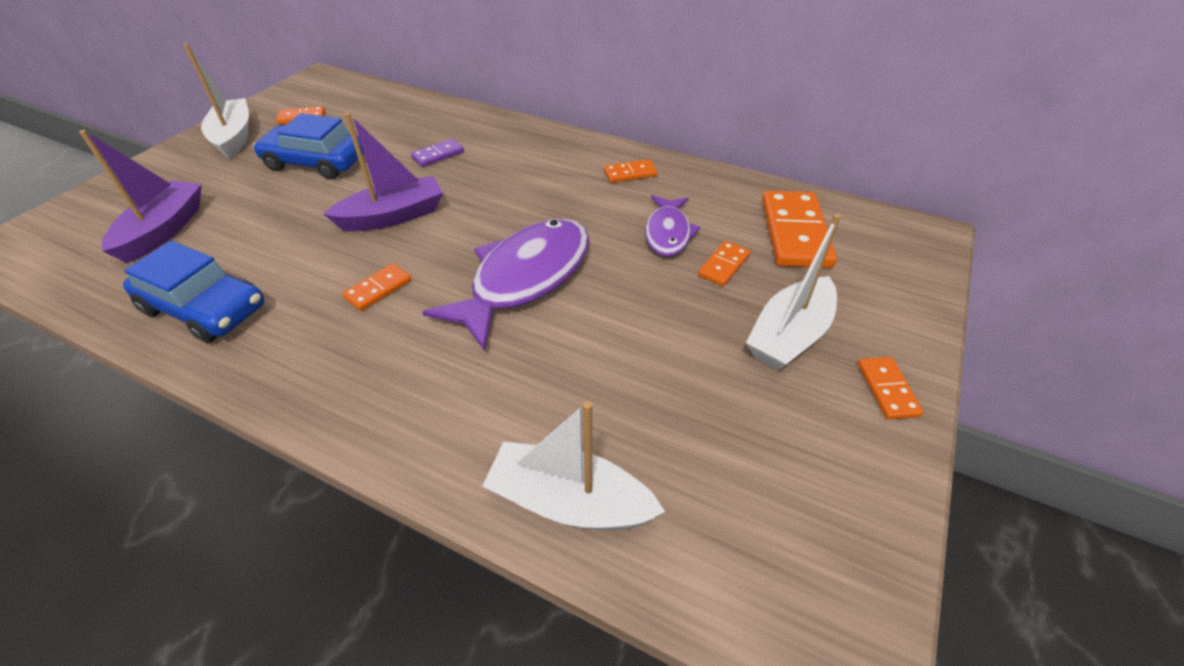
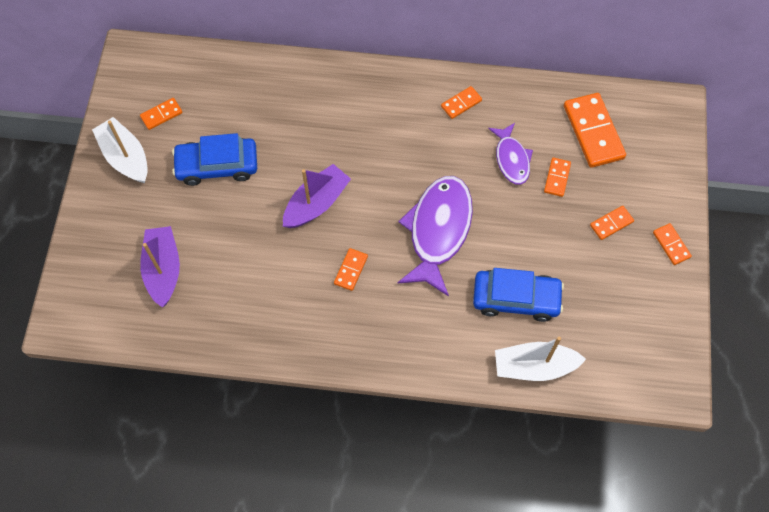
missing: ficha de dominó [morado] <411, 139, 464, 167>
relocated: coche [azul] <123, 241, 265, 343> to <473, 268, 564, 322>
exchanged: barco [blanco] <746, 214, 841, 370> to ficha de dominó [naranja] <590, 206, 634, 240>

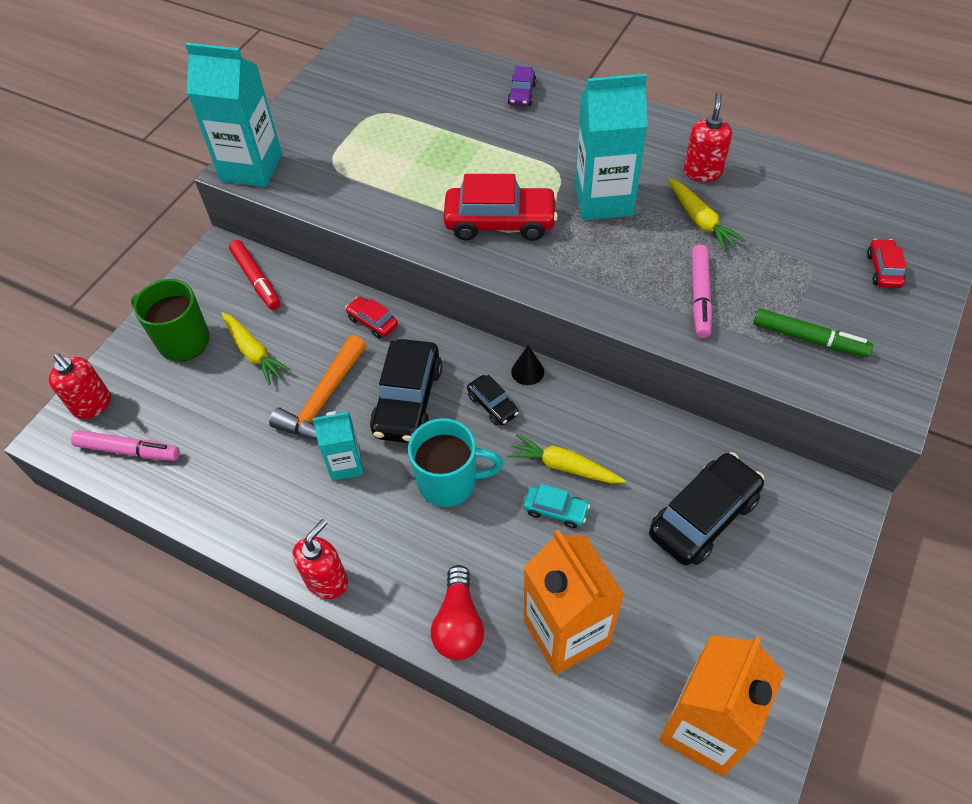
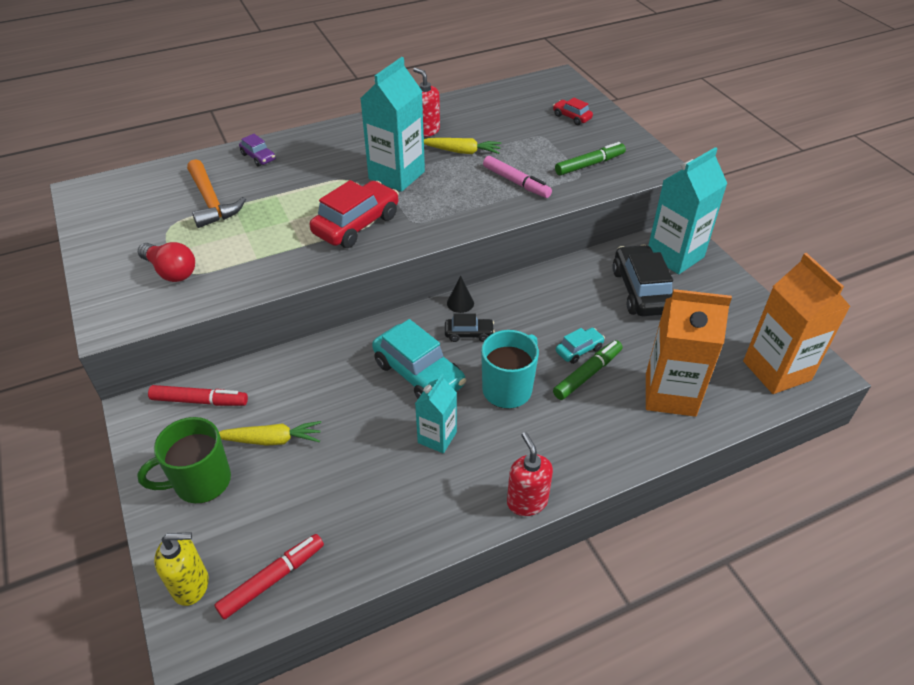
missing: coche [rojo] <345, 296, 398, 339>; zanahoria [amarillo] <507, 434, 626, 483>
appeared: rotulador [verde] <553, 340, 622, 400>
relocated: cartón de leche [turquesa] <185, 43, 282, 187> to <648, 147, 727, 274>; martillo [naranja] <269, 335, 366, 440> to <187, 159, 246, 228>; bombilla [rojo] <431, 565, 484, 660> to <138, 242, 195, 282>
colour: dispensador de jabón [rojo] <49, 353, 111, 419> to dispensador de jabón [amarillo] <154, 532, 209, 606>; rotulador [rosa] <71, 430, 180, 461> to rotulador [rojo] <214, 534, 324, 619>; coche [negro] <370, 339, 442, 443> to coche [turquesa] <372, 319, 466, 399>

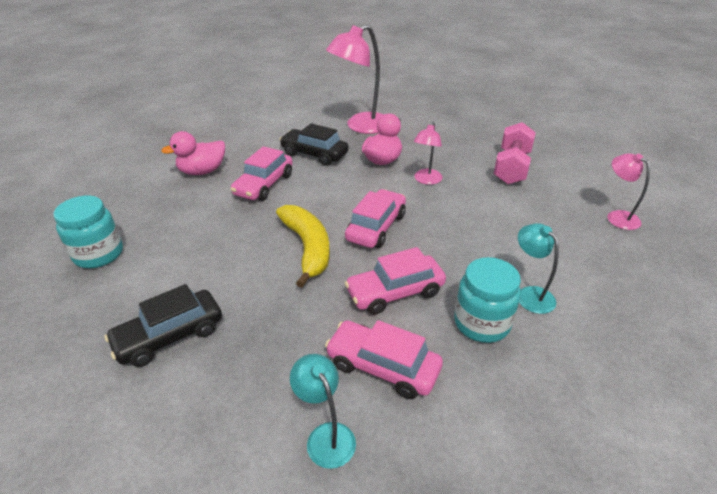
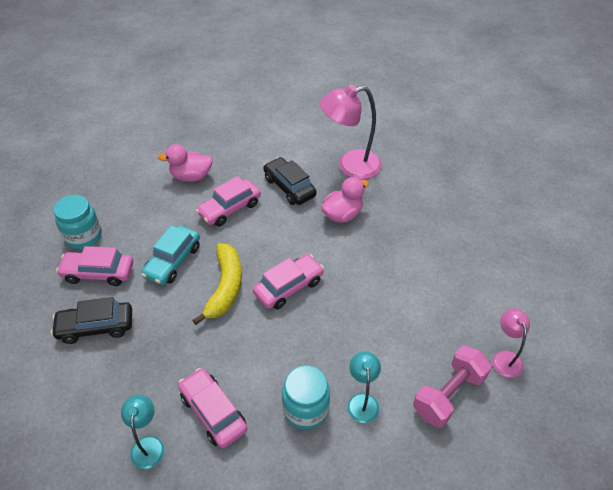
missing: lámpara [rosa] <414, 122, 443, 185>
appeared: coche [turquesa] <141, 225, 200, 285>
relocated: coche [rosa] <345, 247, 446, 315> to <56, 246, 133, 286>; mancuerna [rosa] <494, 122, 536, 184> to <413, 346, 492, 428>

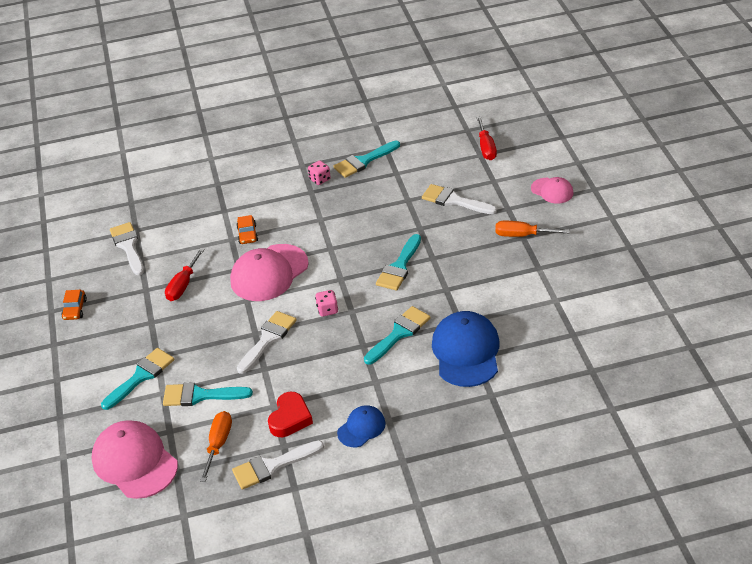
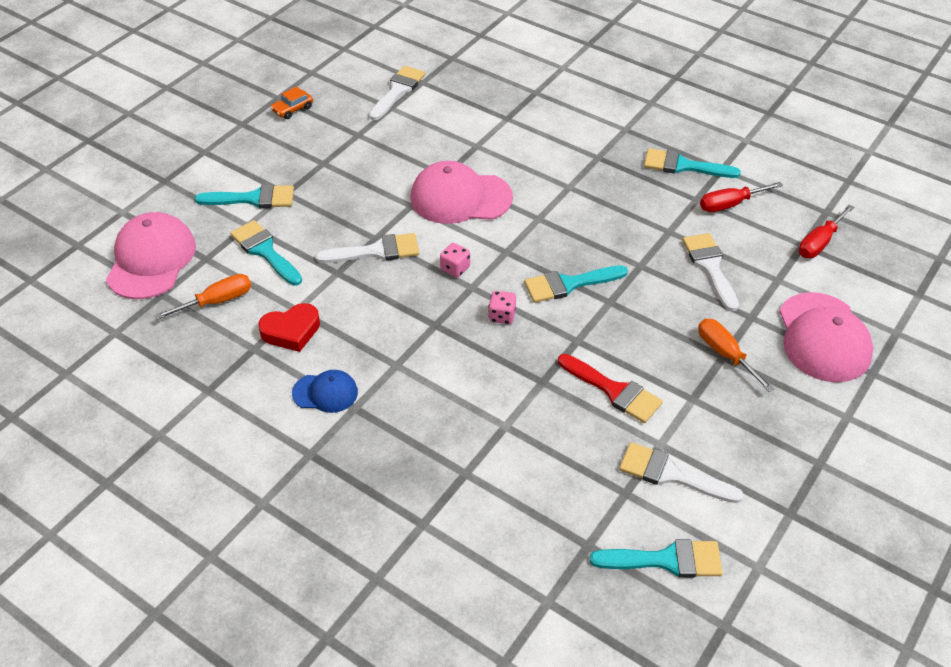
missing: coche [naranja] <236, 215, 258, 244>; gorra [azul] <432, 311, 500, 387>
appeared: pincel [rojo] <558, 354, 663, 423>
relocated: destornillador [rojo] <165, 248, 205, 301> to <700, 182, 783, 212>; pincel [blanco] <232, 440, 324, 490> to <619, 442, 744, 503>; dado [rosa] <308, 160, 331, 185> to <488, 291, 516, 324>; pincel [turquesa] <364, 306, 431, 365> to <590, 539, 723, 578>
size: gorra [rosa] <531, 177, 574, 204> = <779, 292, 873, 382> x1.84

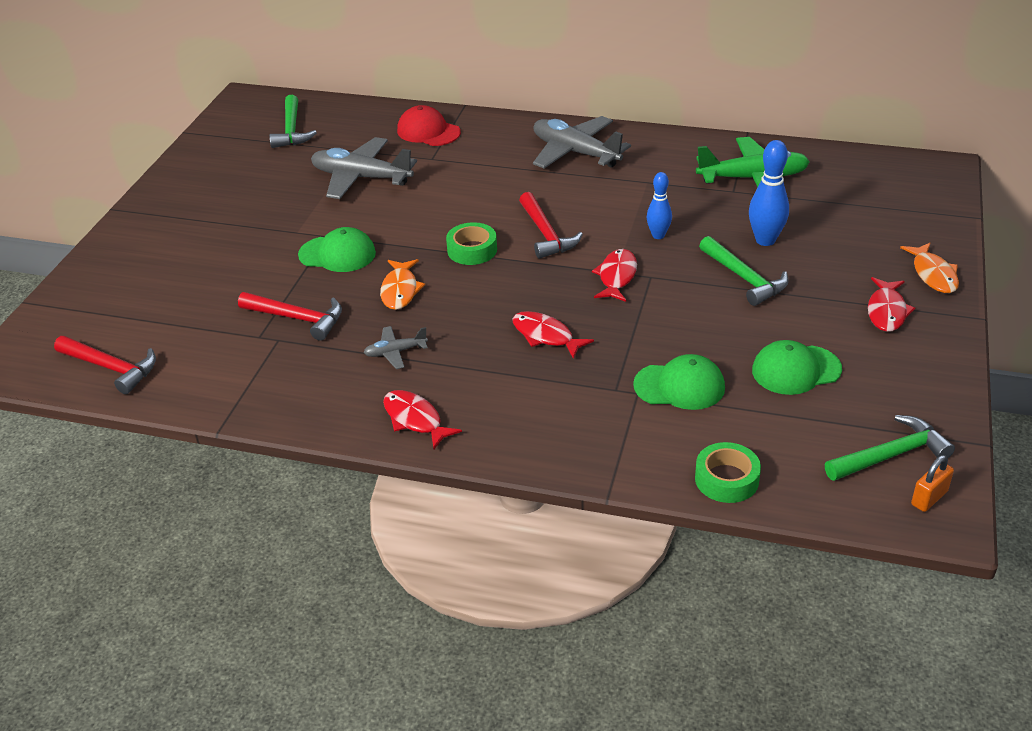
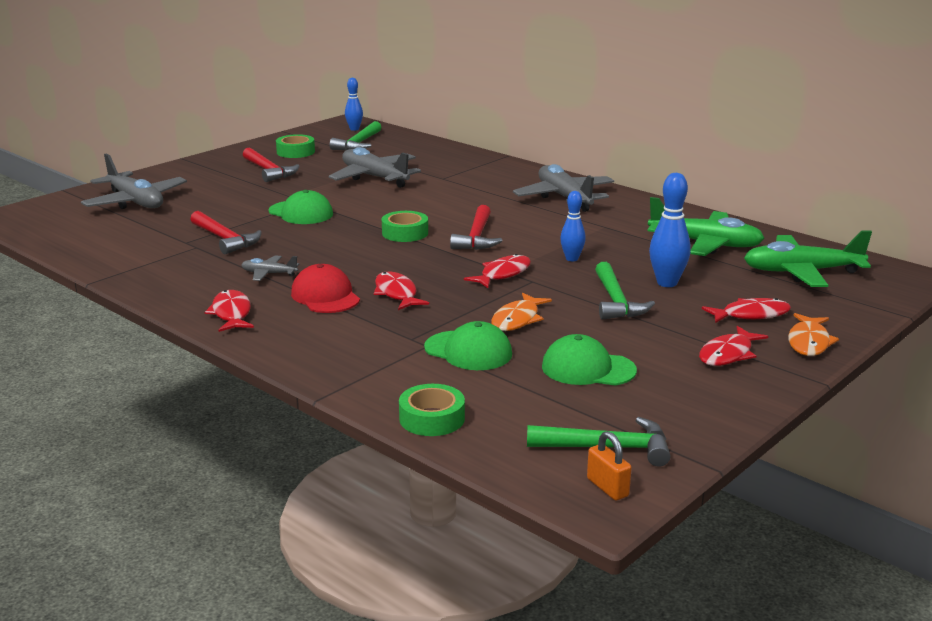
appeared: avión [gris] <81, 154, 187, 209>; cinta adhesiva [verde] <276, 134, 315, 158>; bolo [azul] <345, 78, 363, 131>; pez [rojo] <702, 298, 791, 323>; avión [verde] <744, 230, 872, 287>
relocated: martillo [rojo] <54, 336, 156, 394> to <243, 148, 299, 182>; pez [naranja] <380, 259, 425, 310> to <491, 293, 552, 331>; gorra [rojo] <397, 105, 461, 146> to <291, 264, 360, 313>
spun: candado [naranja] <911, 455, 954, 512> = <587, 431, 632, 501> 75 degrees clockwise

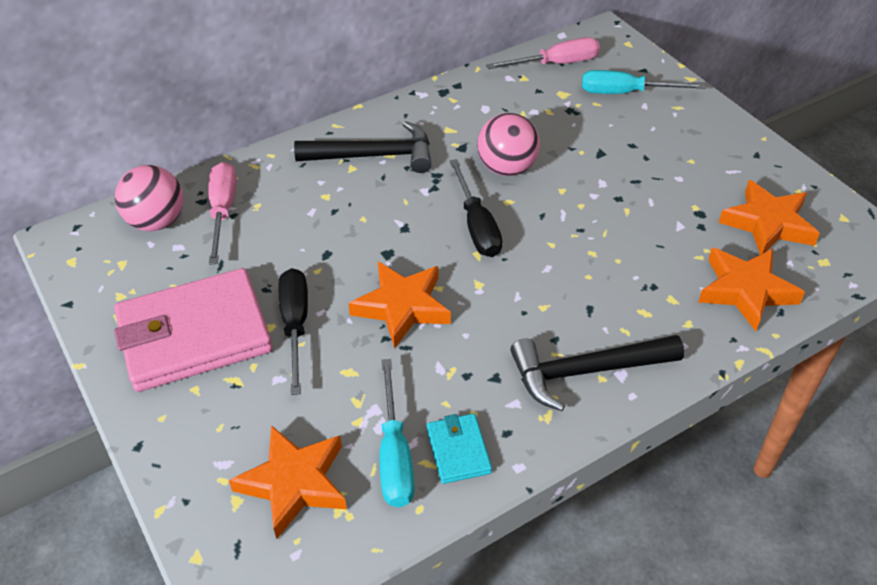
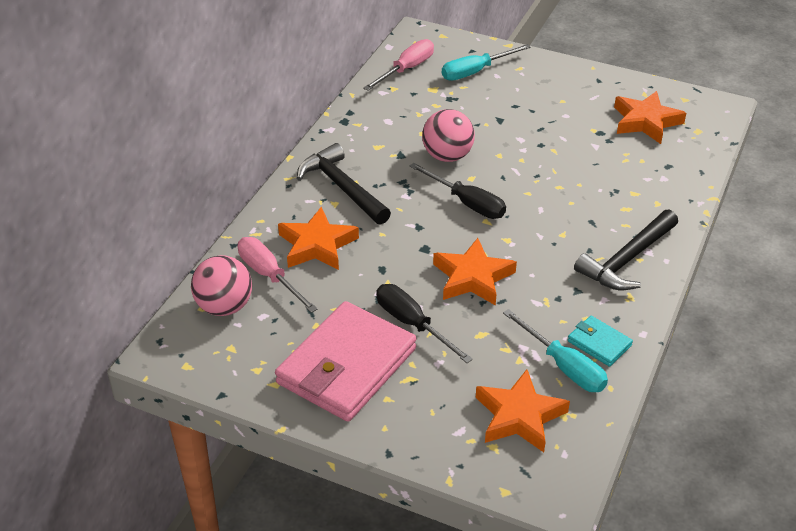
relocated: estrella [naranja] <698, 248, 805, 331> to <278, 207, 359, 270>
spun: martillo [negro] <294, 121, 432, 173> = <297, 143, 391, 225> 90 degrees counterclockwise

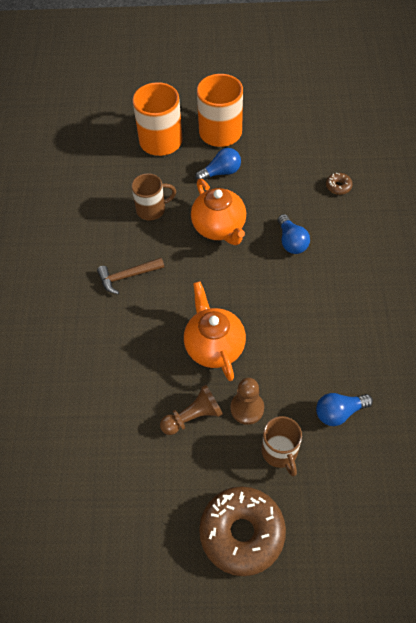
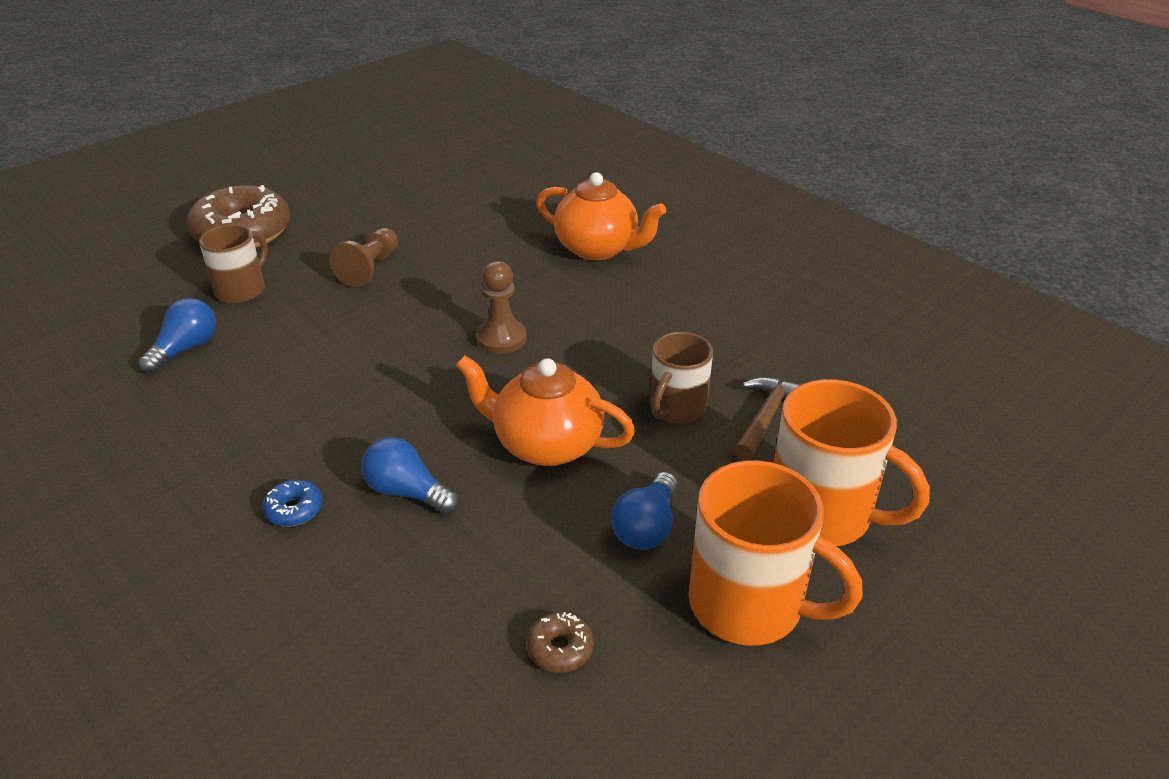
appeared: rosquilla [azul] <262, 480, 323, 527>
relocated: martillo [marrón] <97, 258, 164, 294> to <733, 377, 800, 461>; tetera [naranja] <184, 281, 246, 381> to <536, 172, 666, 261>; peón [marrón] <230, 378, 264, 425> to <476, 261, 527, 354>; rosquilla [marrón] <326, 173, 353, 195> to <526, 612, 594, 673>
spun: taza [marrón] <261, 416, 302, 476> = <199, 225, 268, 304> 90 degrees clockwise

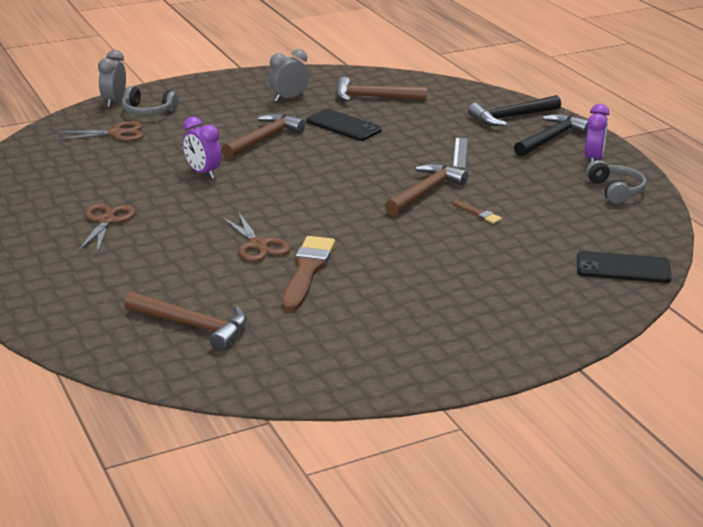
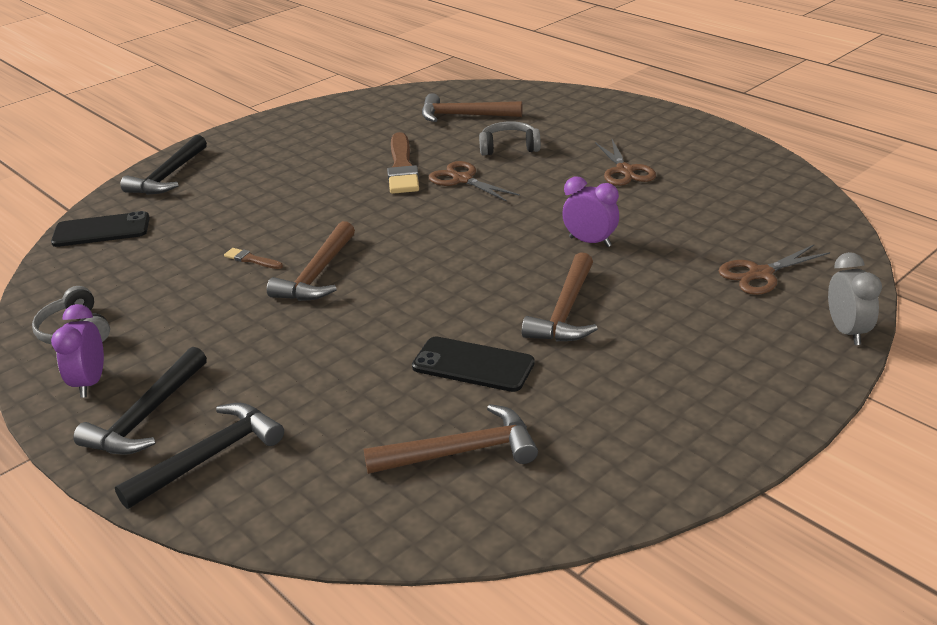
missing: despertador [gris] <269, 49, 309, 102>; regla [gris] <453, 138, 468, 168>
appeared: martillo [negro] <120, 135, 207, 195>
relocated: auriculares [gris] <122, 86, 178, 115> to <479, 121, 541, 156>

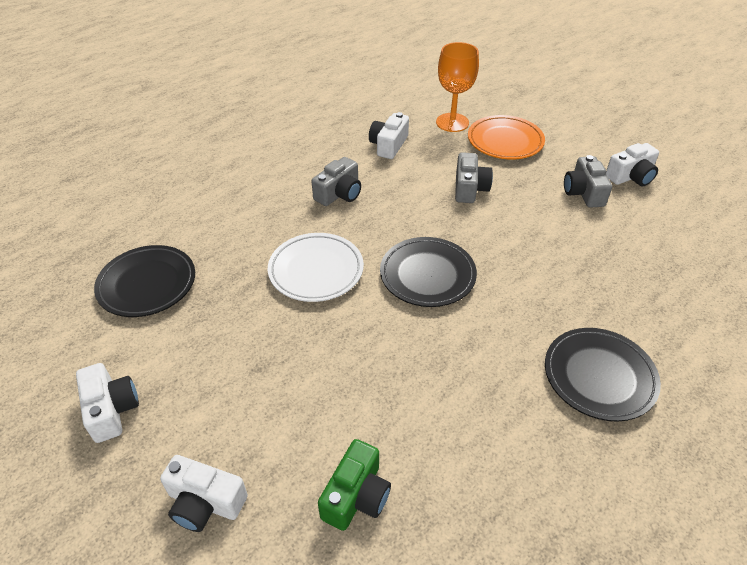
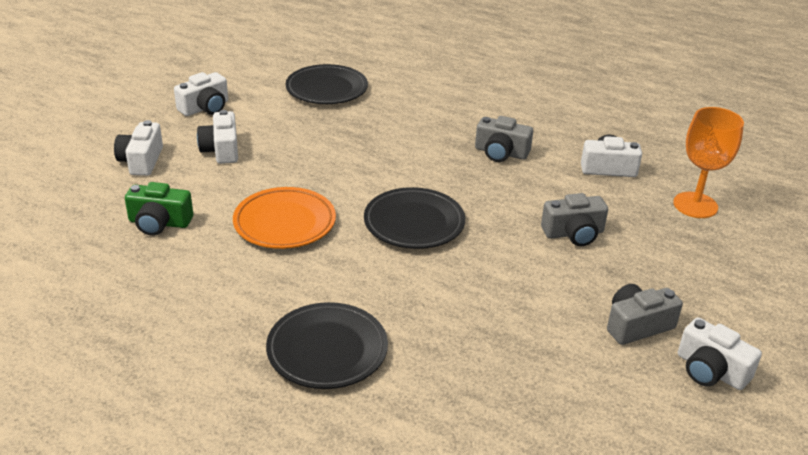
missing: plato [blanco] <268, 233, 364, 302>
appeared: cámara [blanco] <197, 110, 238, 164>
relocated: plato [naranja] <468, 115, 545, 159> to <233, 187, 336, 249>

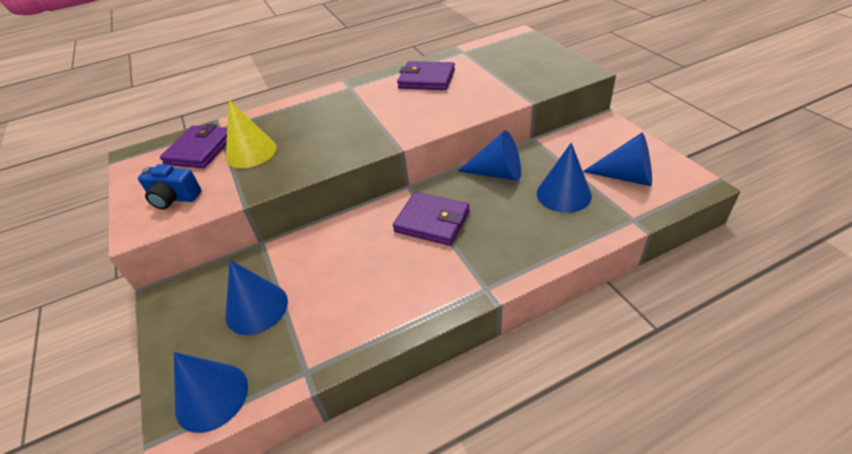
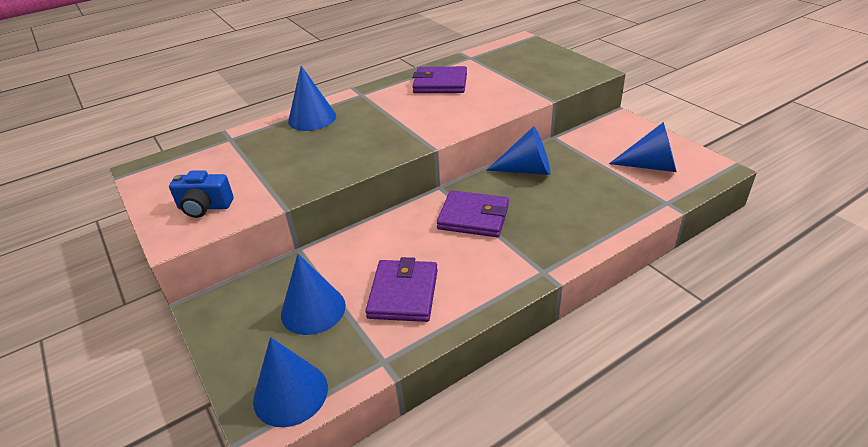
missing: cono [amarillo] <226, 100, 277, 168>
relocated: cartera [morado] <160, 124, 227, 168> to <365, 257, 438, 322>; cono [azul] <537, 142, 592, 213> to <288, 66, 336, 131>

